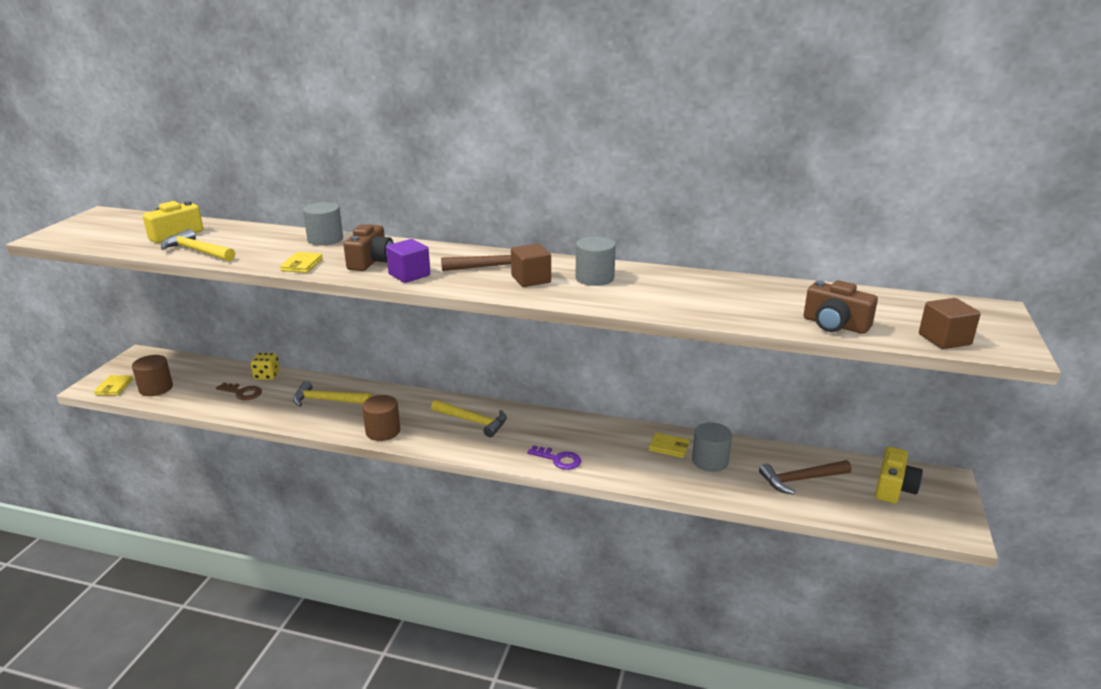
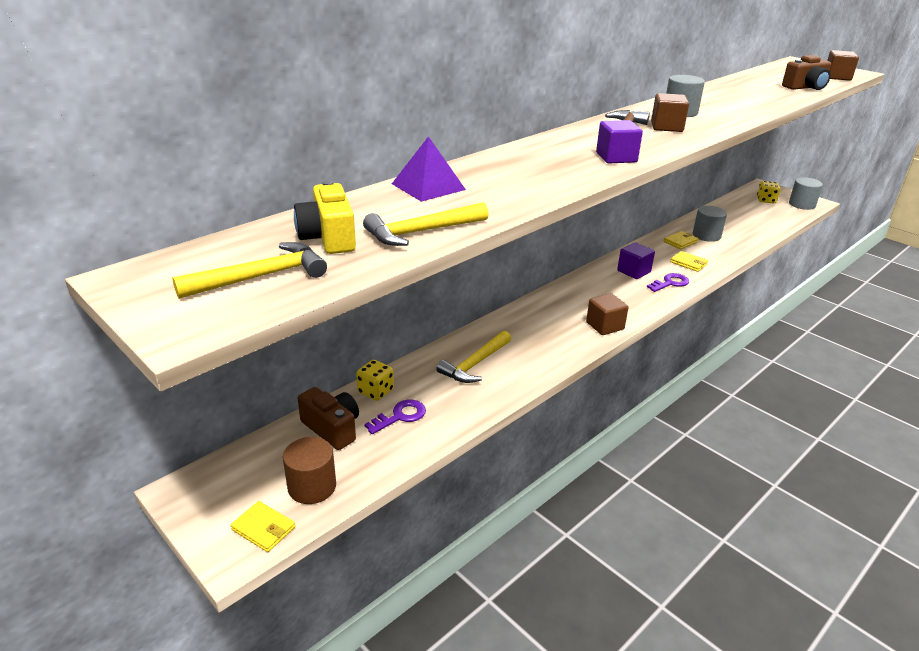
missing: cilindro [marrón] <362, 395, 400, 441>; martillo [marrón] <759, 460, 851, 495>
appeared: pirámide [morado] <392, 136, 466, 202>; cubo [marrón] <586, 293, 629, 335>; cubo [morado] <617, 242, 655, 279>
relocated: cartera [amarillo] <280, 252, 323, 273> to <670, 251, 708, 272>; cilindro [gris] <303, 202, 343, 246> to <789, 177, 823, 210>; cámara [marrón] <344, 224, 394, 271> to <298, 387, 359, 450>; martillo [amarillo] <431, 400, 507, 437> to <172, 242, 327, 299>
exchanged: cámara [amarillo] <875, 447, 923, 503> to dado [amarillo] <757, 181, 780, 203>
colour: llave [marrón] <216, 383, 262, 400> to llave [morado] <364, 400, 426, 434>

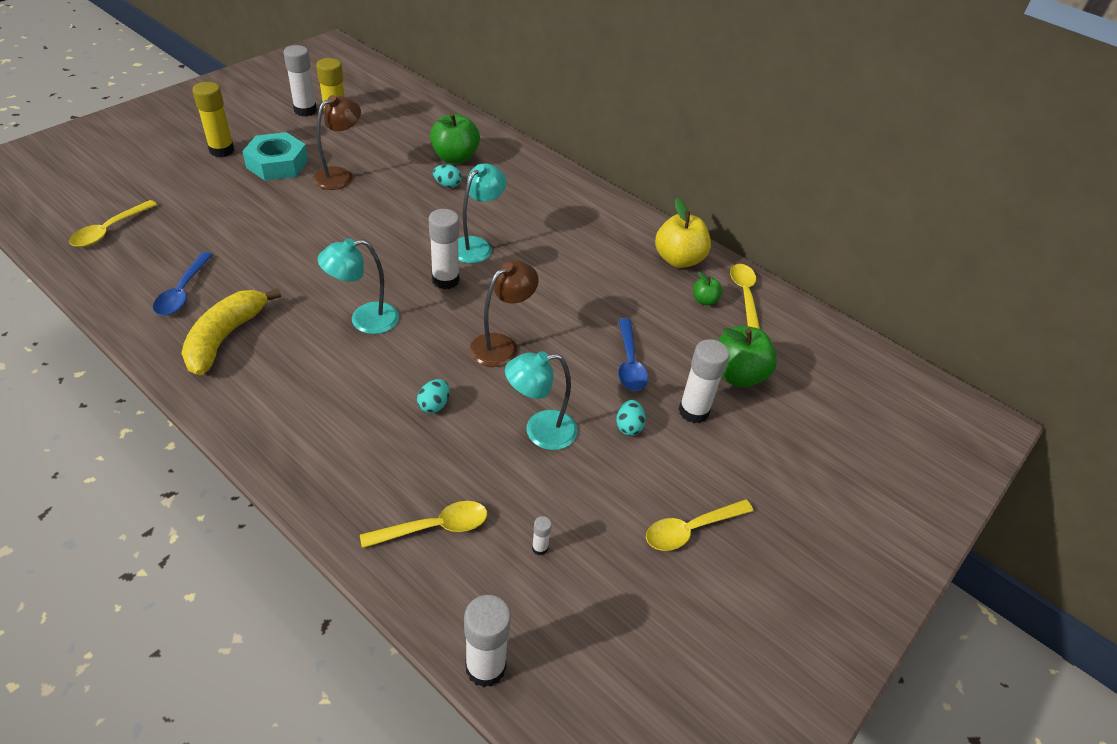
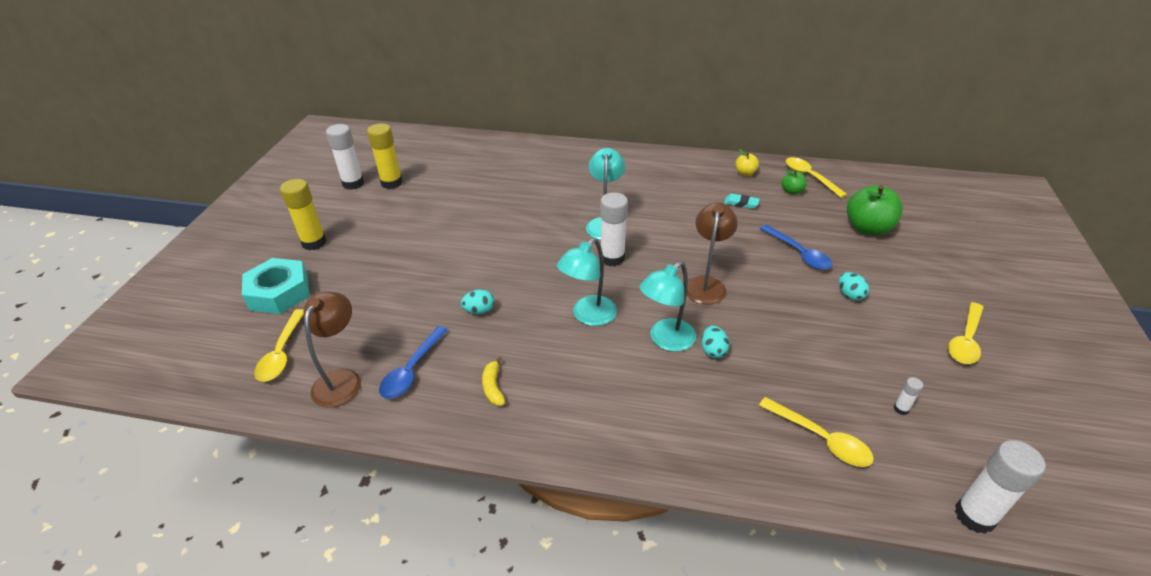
missing: manzana [verde] <430, 113, 480, 164>; barra de pegamento [blanco] <679, 339, 730, 423>
appeared: goma de borrar [turquesa] <724, 194, 760, 209>
relocated: tuerca [turquesa] <242, 132, 308, 181> to <242, 258, 310, 314>; lámpara [marrón] <312, 95, 361, 190> to <303, 292, 361, 408>; huevo [turquesa] <433, 164, 462, 188> to <461, 289, 494, 314>; lámpara [turquesa] <505, 351, 578, 450> to <639, 261, 696, 352>
spun: cuchara [azul] <153, 252, 213, 315> = <379, 326, 448, 399> 45 degrees clockwise; cuchara [amarillo] <360, 501, 487, 548> = <759, 397, 874, 467> 90 degrees clockwise
size: plátano [amarillo] <181, 289, 281, 375> = <482, 357, 506, 406> x0.47; manzana [amarillo] <655, 197, 711, 268> = <736, 149, 759, 176> x0.51

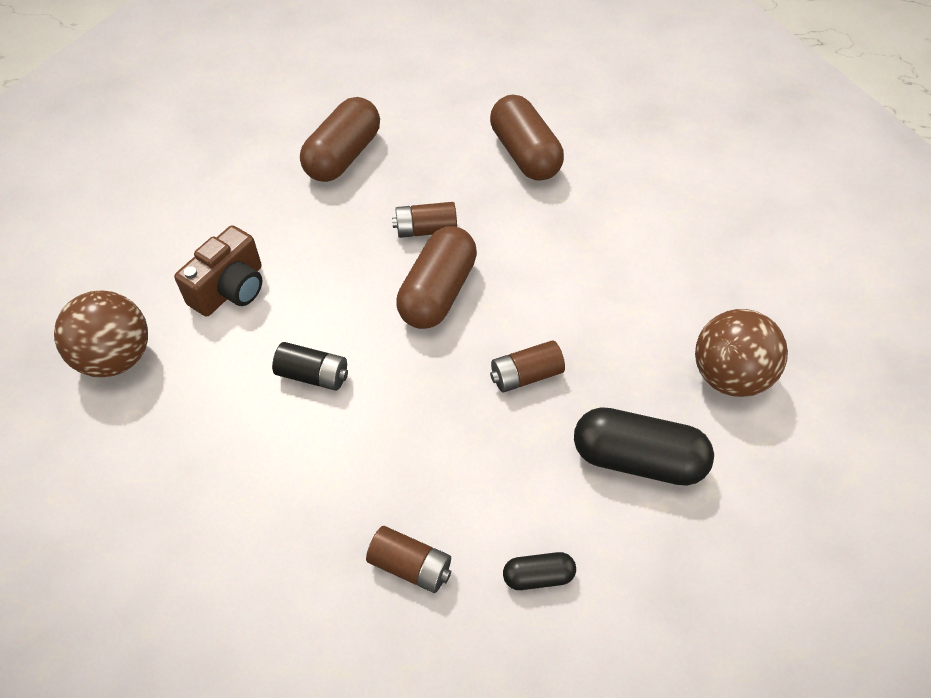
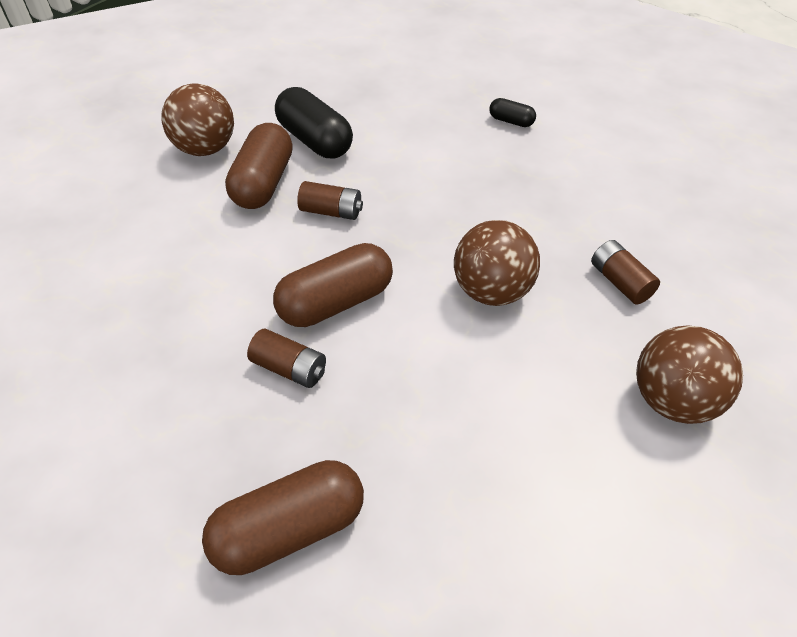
missing: cámara [marrón] <174, 225, 262, 316>
relocated: pila [marrón] <366, 526, 451, 593> to <591, 240, 660, 305>; cápsula [marrón] <490, 95, 564, 181> to <225, 123, 293, 209>; cápsula [negro] <503, 552, 576, 590> to <489, 98, 536, 127>
exchanged: pila [negro] <272, 342, 348, 391> to pelota [marrón] <454, 220, 540, 306>

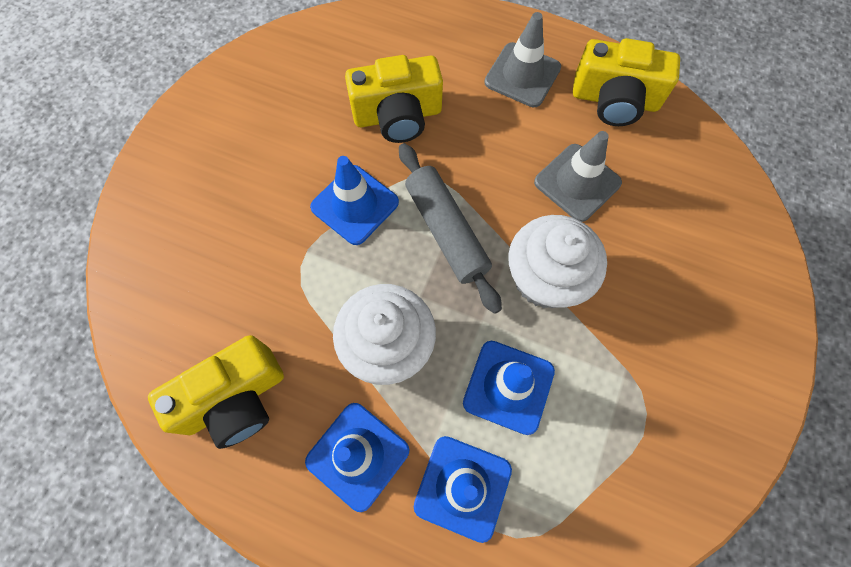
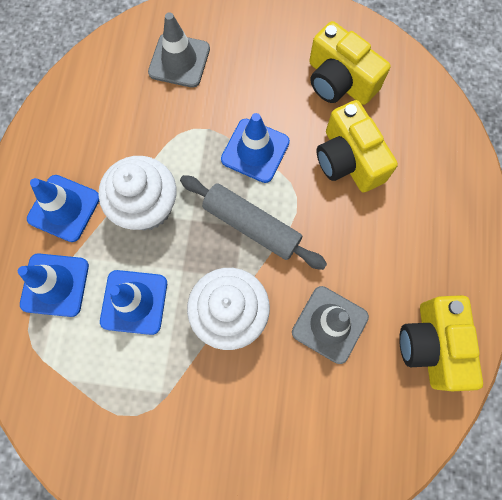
relocated: cámara [amarillo] <148, 335, 284, 449> to <309, 21, 391, 105>; cono de tráfico [gris] <484, 12, 561, 107> to <148, 12, 210, 88>
spun: rodillo [gris] <399, 143, 502, 314> = <180, 175, 327, 270> 75 degrees clockwise

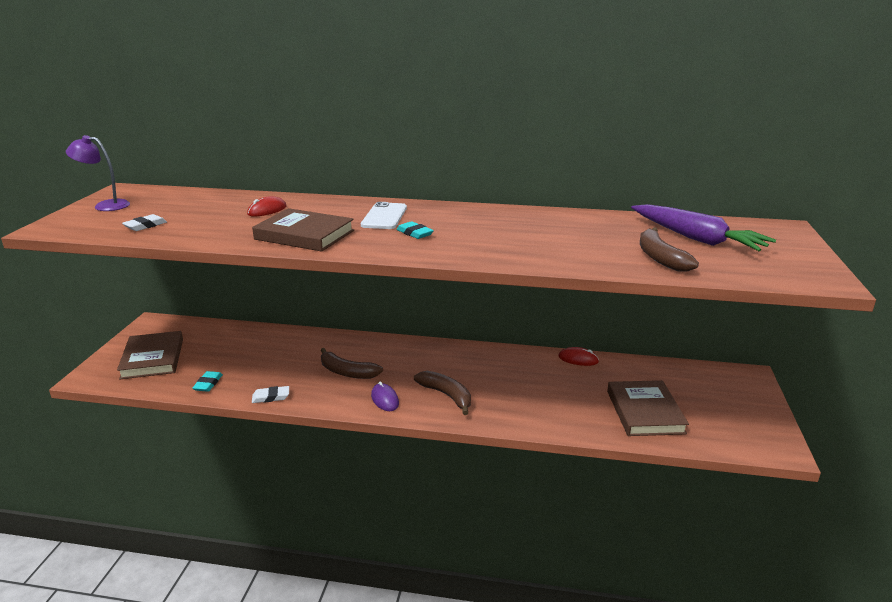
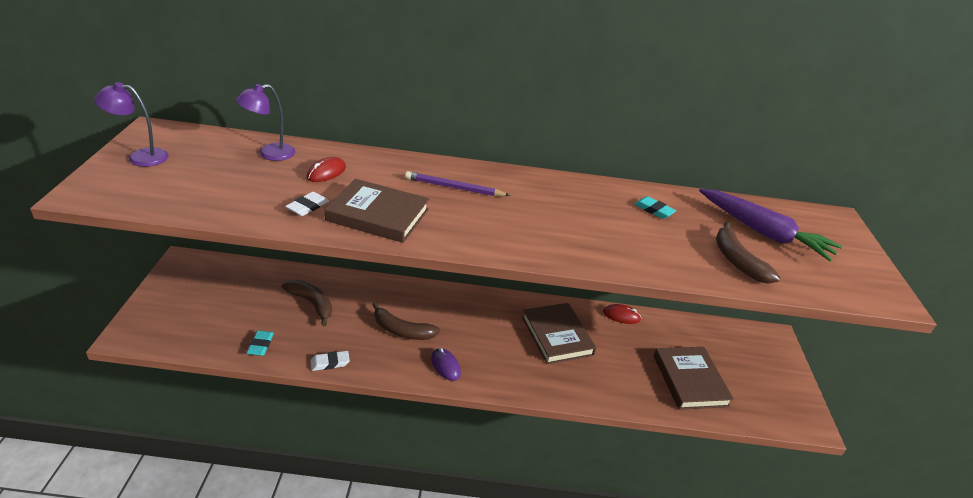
appeared: lámpara [morado] <235, 84, 295, 161>
relocated: libro [marrón] <117, 331, 183, 379> to <522, 303, 596, 364>; goma de borrar [blanco] <122, 214, 167, 231> to <285, 192, 329, 216>; goma de borrar [turquesa] <396, 221, 434, 239> to <634, 196, 676, 219>; plátano [marrón] <414, 371, 471, 415> to <281, 280, 332, 326>
exchanged: móvil [blanco] <361, 202, 407, 229> to lápiz [morado] <405, 171, 510, 196>

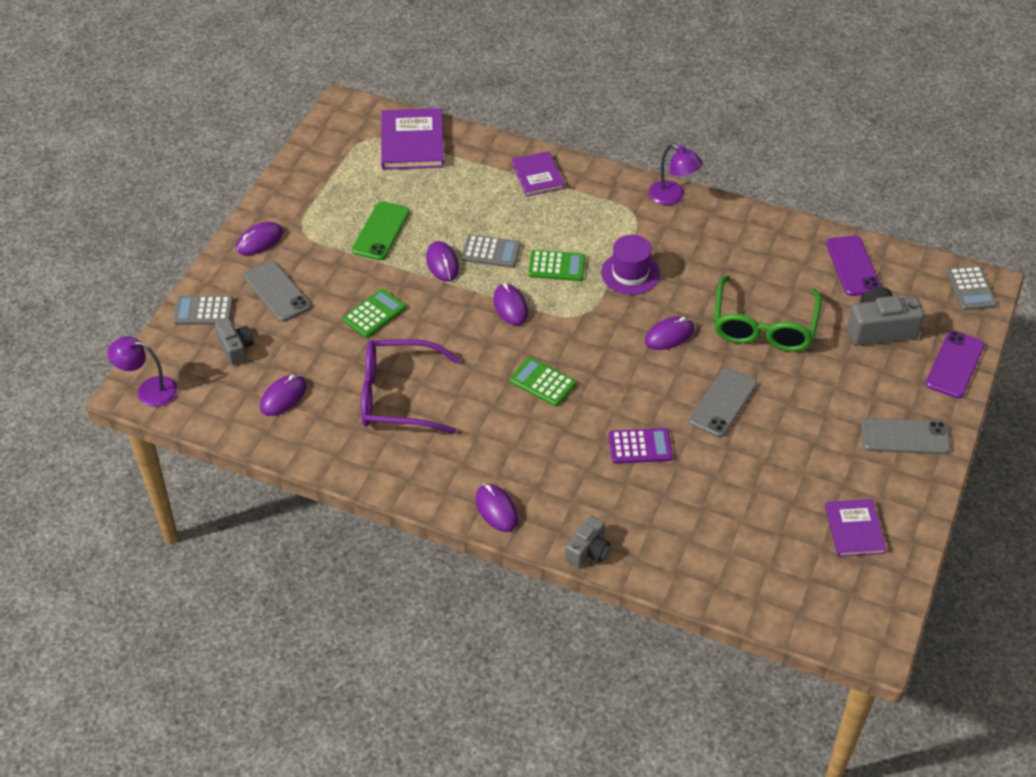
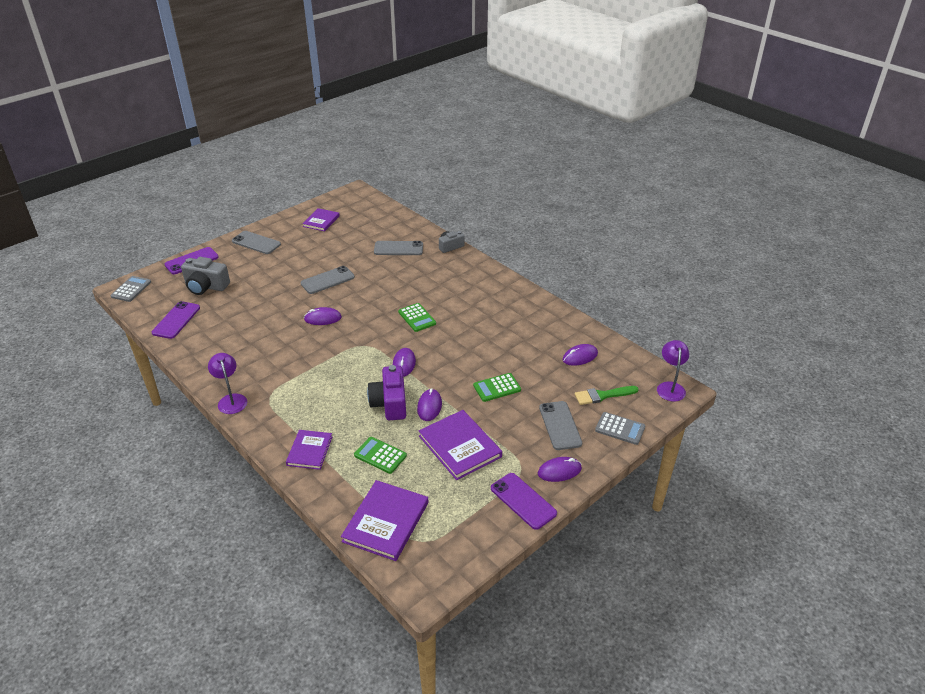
missing: gafas [morado] <361, 339, 460, 434>; ratón [morado] <476, 484, 518, 532>; sombrero [morado] <601, 235, 660, 295>; calculadora [morado] <609, 428, 673, 464>; gafas [verde] <714, 276, 822, 352>
appeared: móvil [gris] <374, 241, 423, 255>; móvil [morado] <491, 473, 557, 530>
relocated: calculadora [verde] <528, 250, 586, 281> to <354, 437, 407, 474>
exchanged: cámara [gris] <215, 318, 254, 365> to pincel [verde] <575, 386, 639, 405>; móvil [verde] <352, 201, 410, 261> to libro [morado] <419, 410, 502, 480>; calculadora [gris] <462, 235, 521, 268> to cámara [morado] <367, 365, 406, 420>
spun: lámpara [morado] <107, 336, 178, 407> = <657, 340, 689, 402> 120 degrees counterclockwise

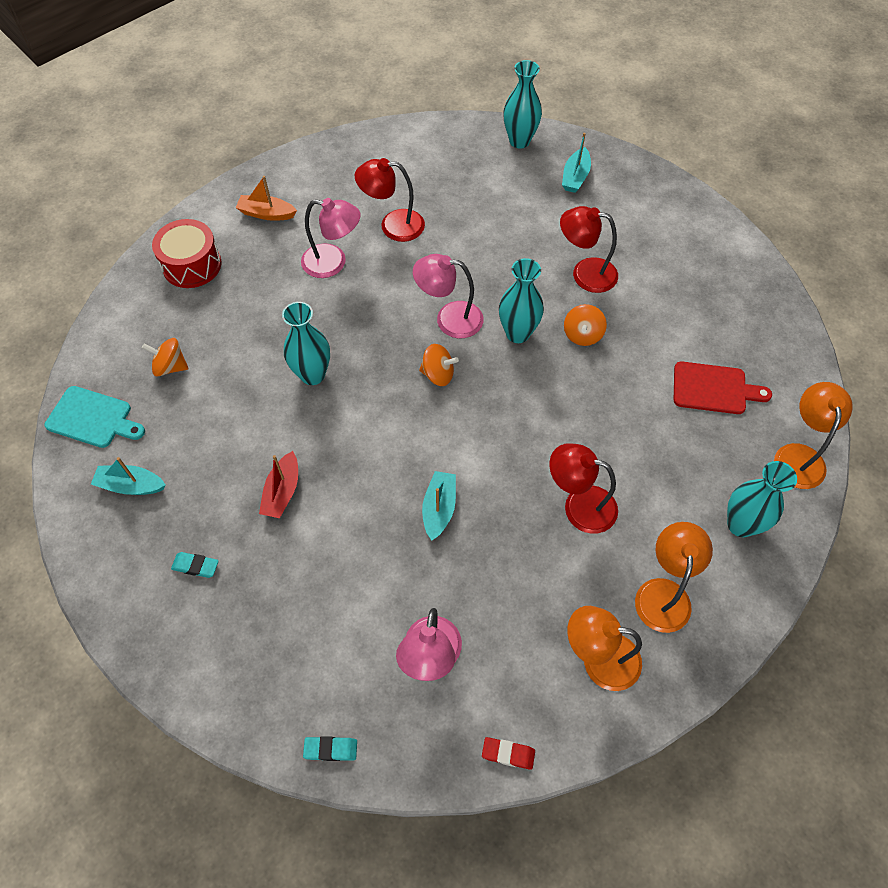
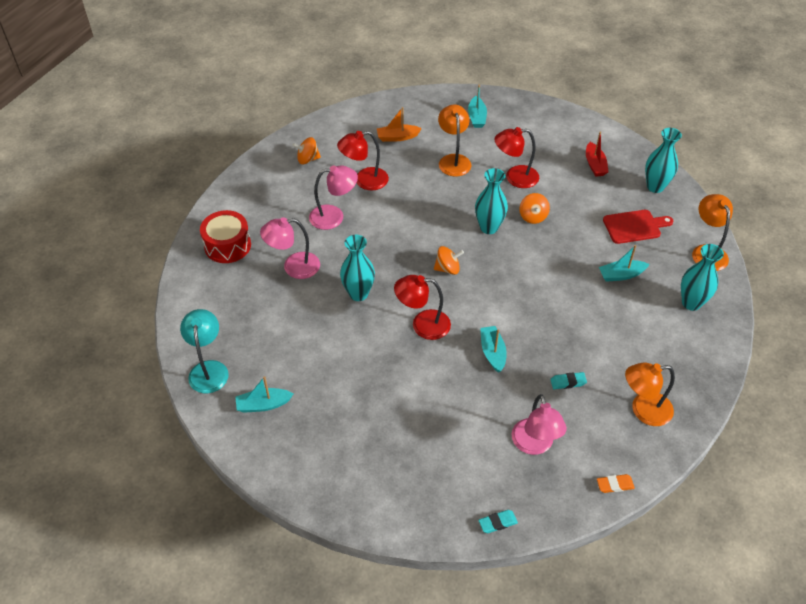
appeared: barco [turquesa] <599, 245, 650, 282>
relocated: peonza [naranja] <142, 338, 189, 377> to <292, 137, 321, 164>; goma de borrar [turquesa] <171, 552, 219, 578> to <550, 372, 587, 389>; barco [naranja] <236, 176, 297, 221> to <377, 107, 422, 142>; barco [rojo] <259, 451, 298, 518> to <586, 132, 609, 177>; lámpara [rosa] <413, 254, 484, 338> to <260, 217, 320, 279>; florero [turquesa] <503, 60, 542, 148> to <645, 128, 682, 193>; lámpara [rojo] <550, 443, 618, 534> to <394, 275, 451, 340>; lámpara [naranja] <635, 522, 713, 633> to <438, 104, 471, 177>
exchanged: tabla de cortar [turquesa] <45, 386, 145, 448> to lámpara [turquesa] <180, 309, 229, 393>
colour: goma de borrar [rojo] <482, 737, 535, 770> to goma de borrar [naranja] <597, 474, 635, 493>

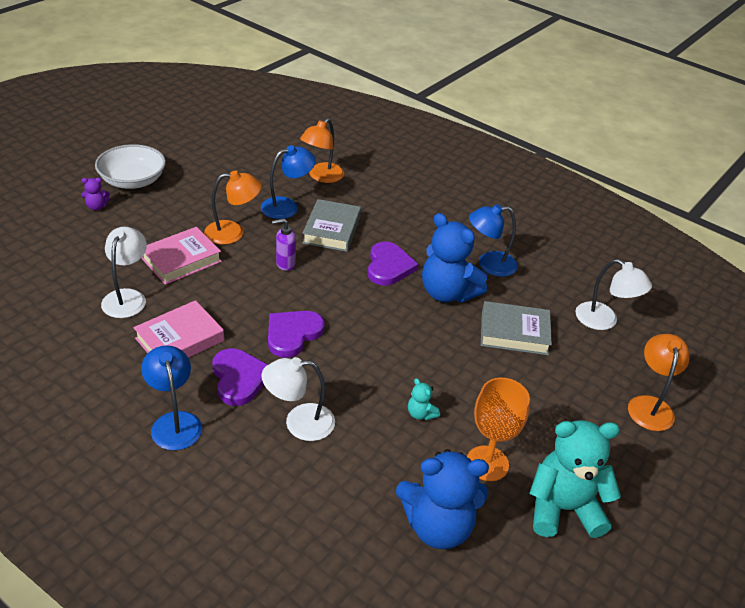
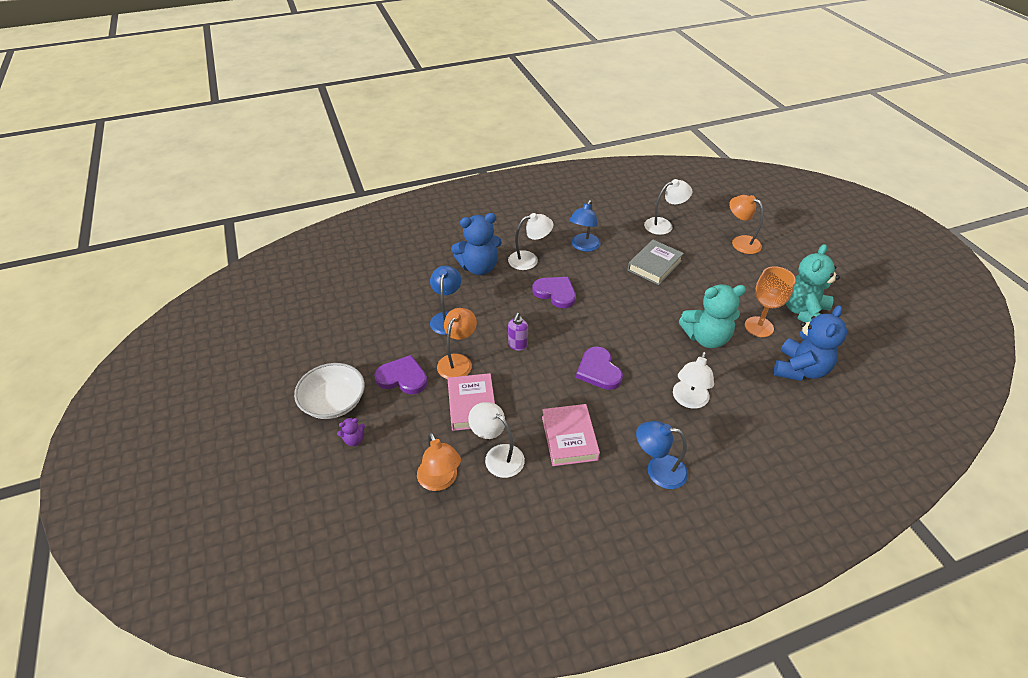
missing: libro [gris] <302, 199, 361, 252>
appeared: lámpara [blanco] <508, 213, 553, 270>
relocated: corazón [morado] <212, 348, 268, 406> to <374, 355, 427, 394>; lámpara [naranja] <300, 118, 344, 183> to <417, 432, 461, 491>; osito [azul] <422, 213, 487, 303> to <451, 213, 502, 275>
spun: osito [morado] <81, 178, 110, 210> = <337, 418, 365, 446> 45 degrees clockwise
size: osito [turquesa] <408, 378, 440, 420> = <679, 284, 746, 348> x2.34

